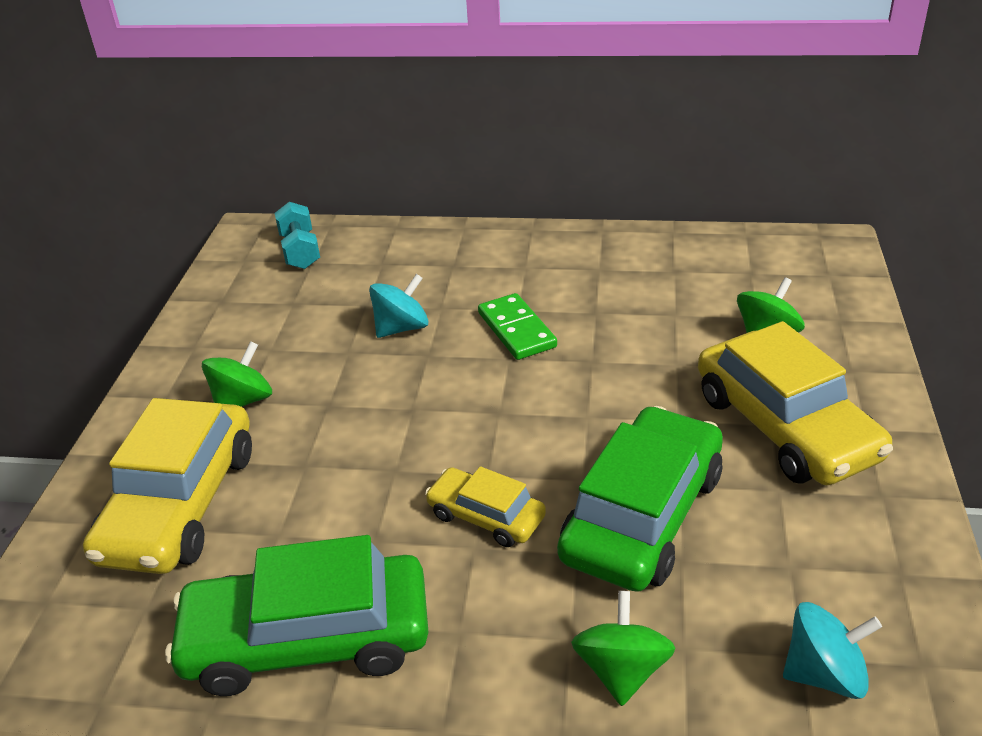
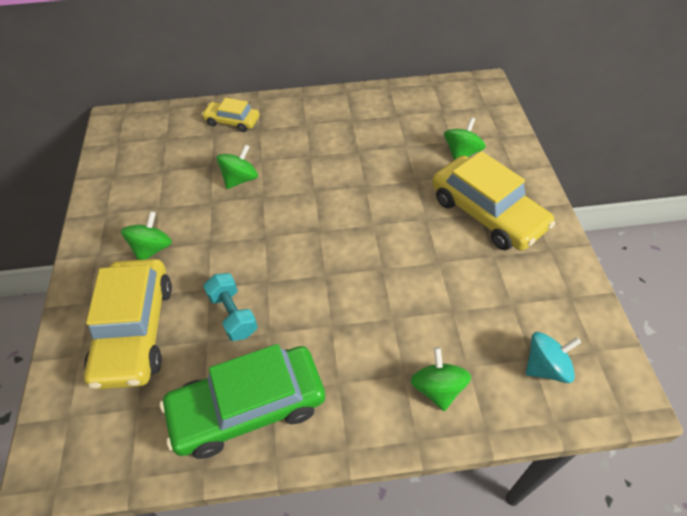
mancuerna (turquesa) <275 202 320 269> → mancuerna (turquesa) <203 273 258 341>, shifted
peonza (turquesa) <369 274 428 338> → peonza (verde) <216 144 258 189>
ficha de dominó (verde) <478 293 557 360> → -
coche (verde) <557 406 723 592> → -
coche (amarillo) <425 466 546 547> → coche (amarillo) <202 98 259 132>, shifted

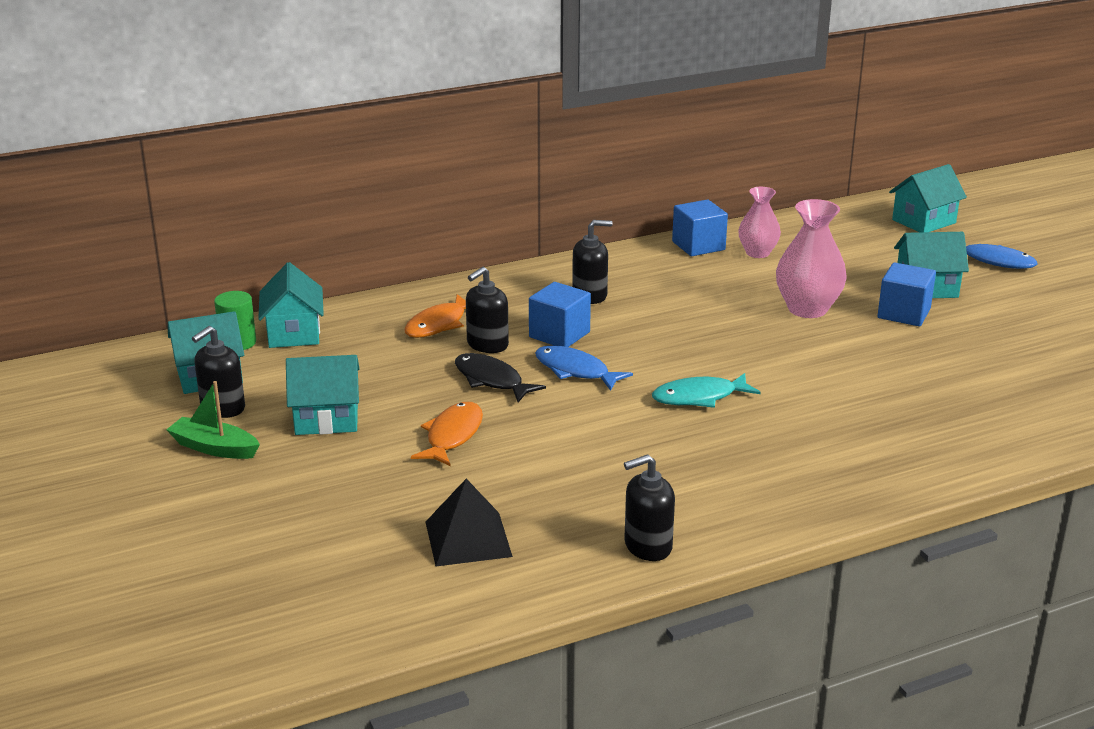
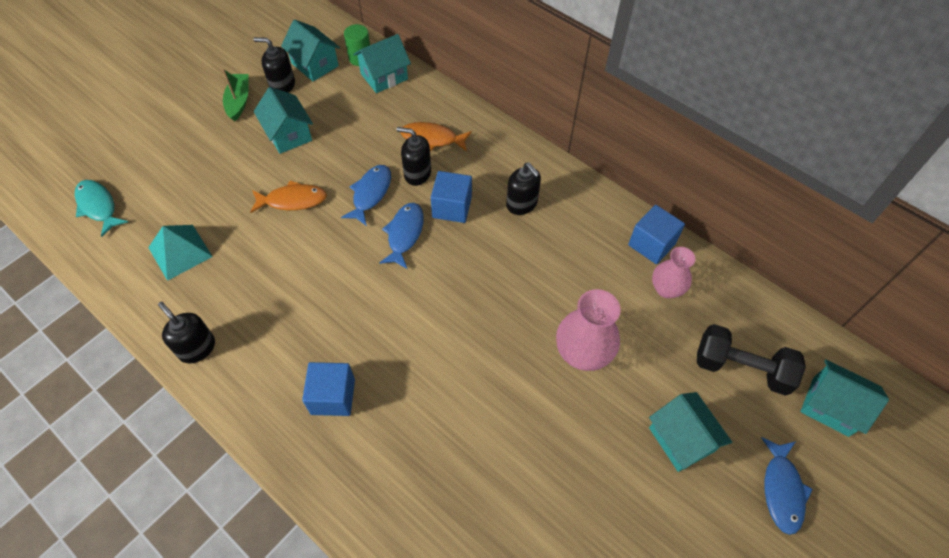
cubo (azul) <877 262 936 326> → cubo (azul) <302 362 355 416>, shifted
pez (negro) <455 353 546 402> → pez (azul) <341 165 391 226>
pez (turquesa) <652 373 761 408> → pez (turquesa) <75 180 128 237>, shifted
pirámide (negro) <426 479 513 566> → pirámide (turquesa) <148 225 213 281>
- → mancuerna (negro) <697 324 806 396>

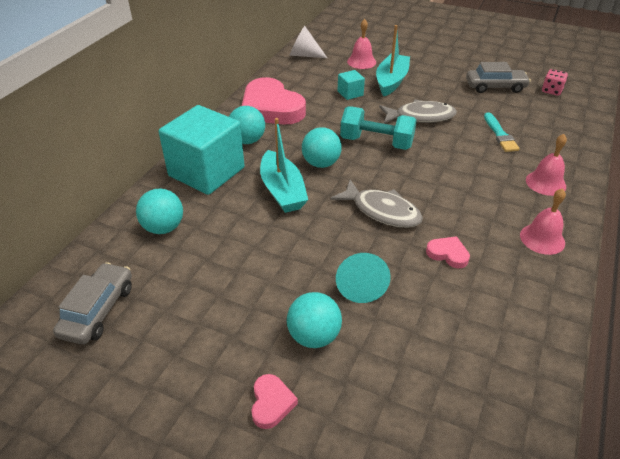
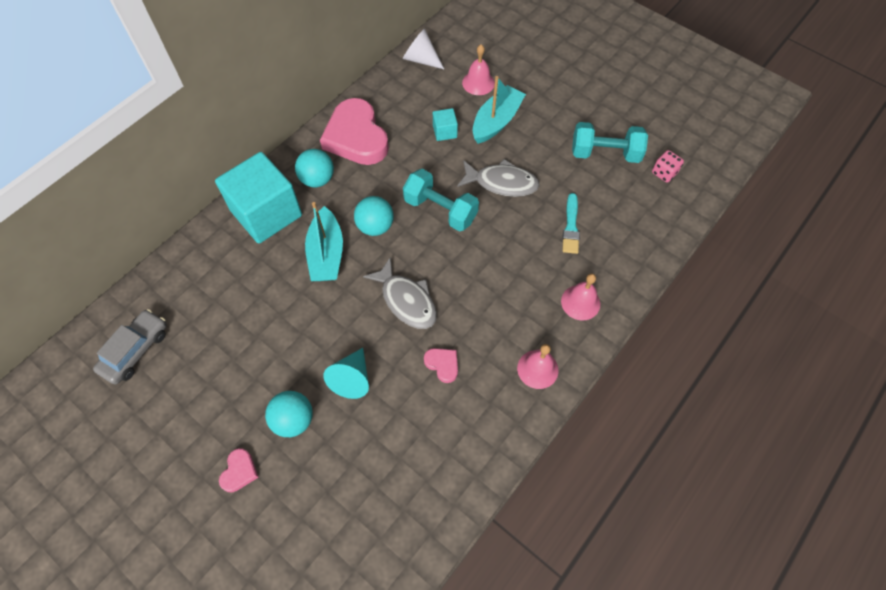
coche (gris) <466 62 531 93> → mancuerna (turquesa) <572 122 648 163>
pelota (turquesa) <136 189 183 234> → -

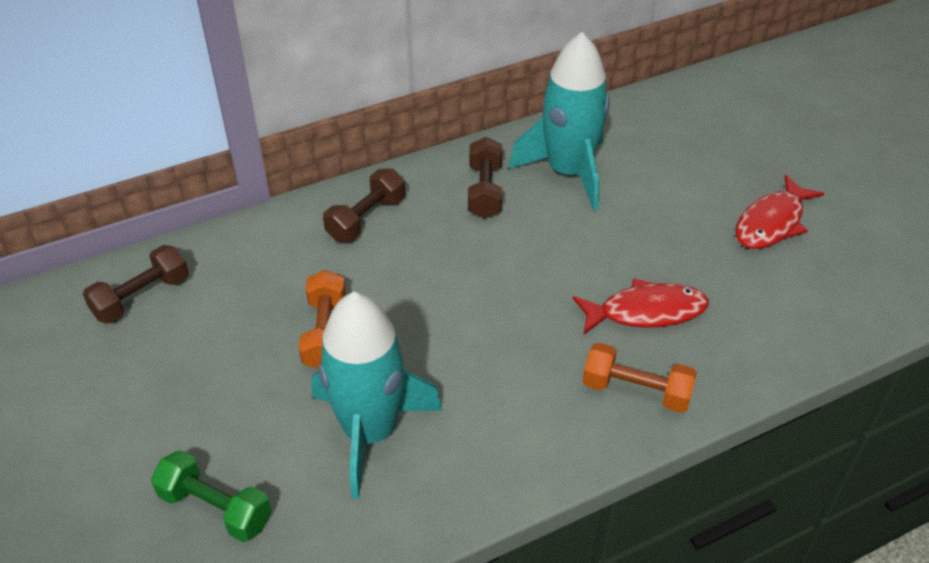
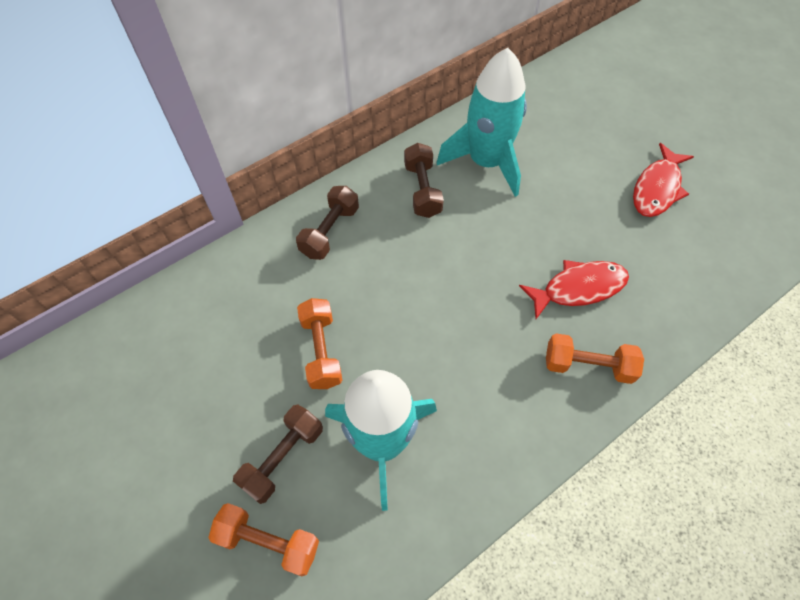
mancuerna (marrón) <83 245 189 324> → mancuerna (marrón) <233 404 323 504>, shifted
mancuerna (verde) <151 450 272 542> → mancuerna (naranja) <208 503 319 577>

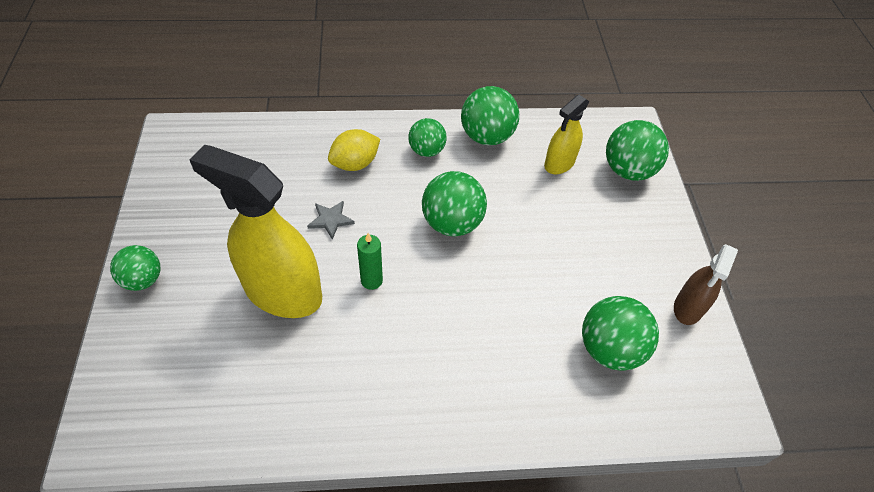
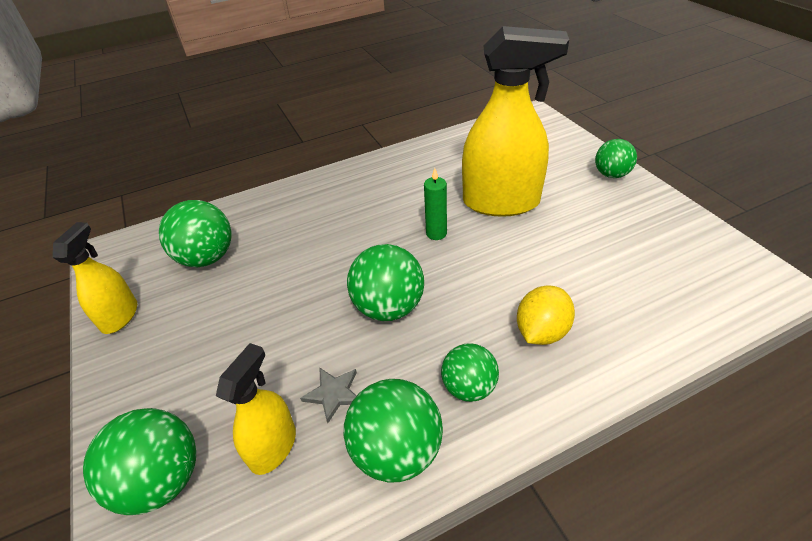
estrella (gris) <307 201 355 240> → estrella (gris) <300 367 357 423>, shifted
pulverizador (marrón) <674 244 738 325> → pulverizador (amarillo) <53 222 137 334>

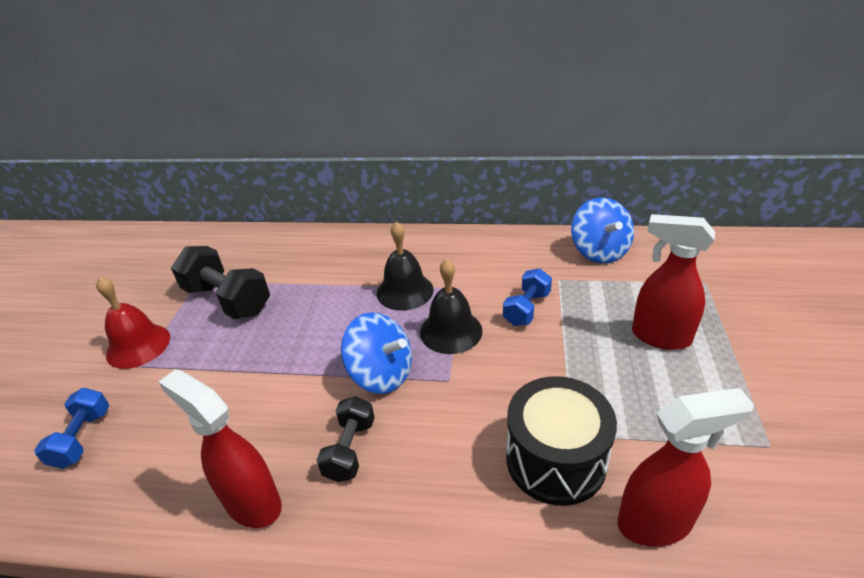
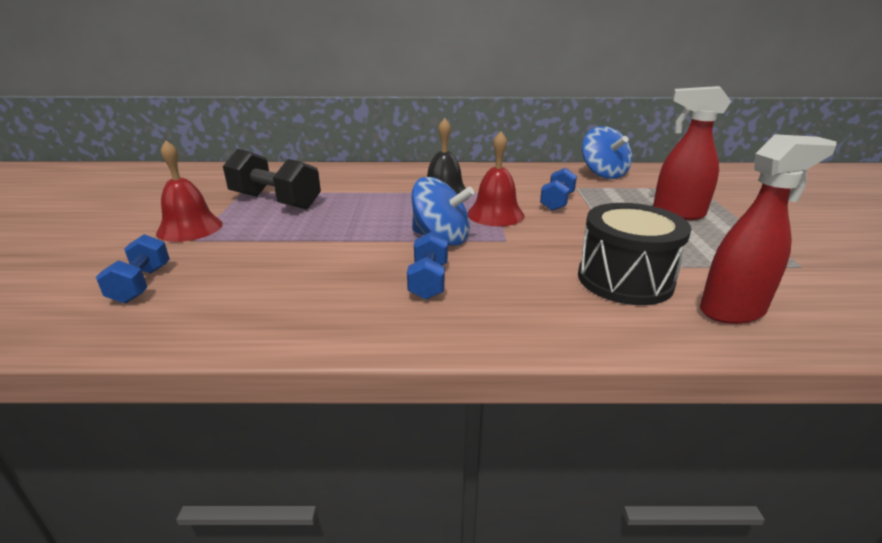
campana (negro) <420 259 483 354> → campana (rojo) <467 131 524 226>
pulverizador (rojo) <159 369 282 528> → -
mancuerna (negro) <316 396 375 482> → mancuerna (azul) <407 232 448 300>

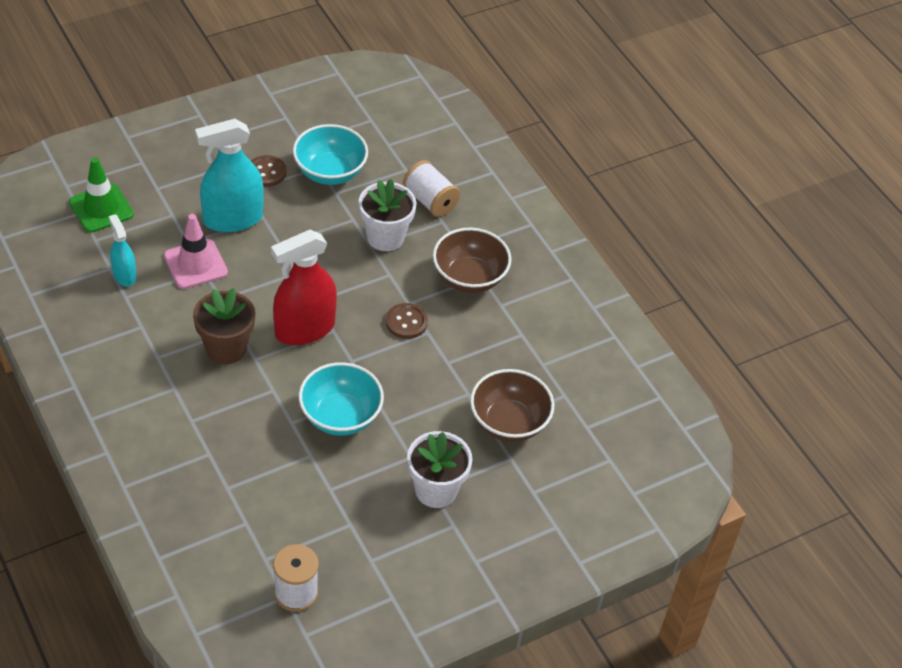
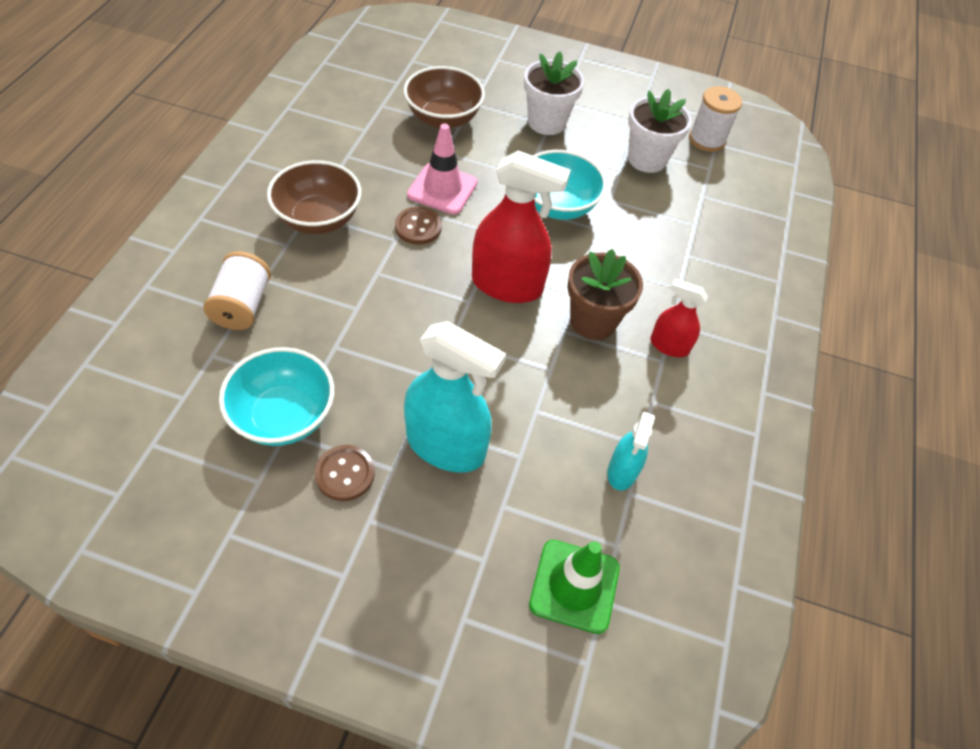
maceta (blanco) <359 179 416 251> → maceta (blanco) <628 89 692 173>, shifted
cono de tráfico (rosa) <164 214 228 289> → cono de tráfico (rosa) <407 124 478 214>, shifted
- → pulverizador (rojo) <650 279 708 357>

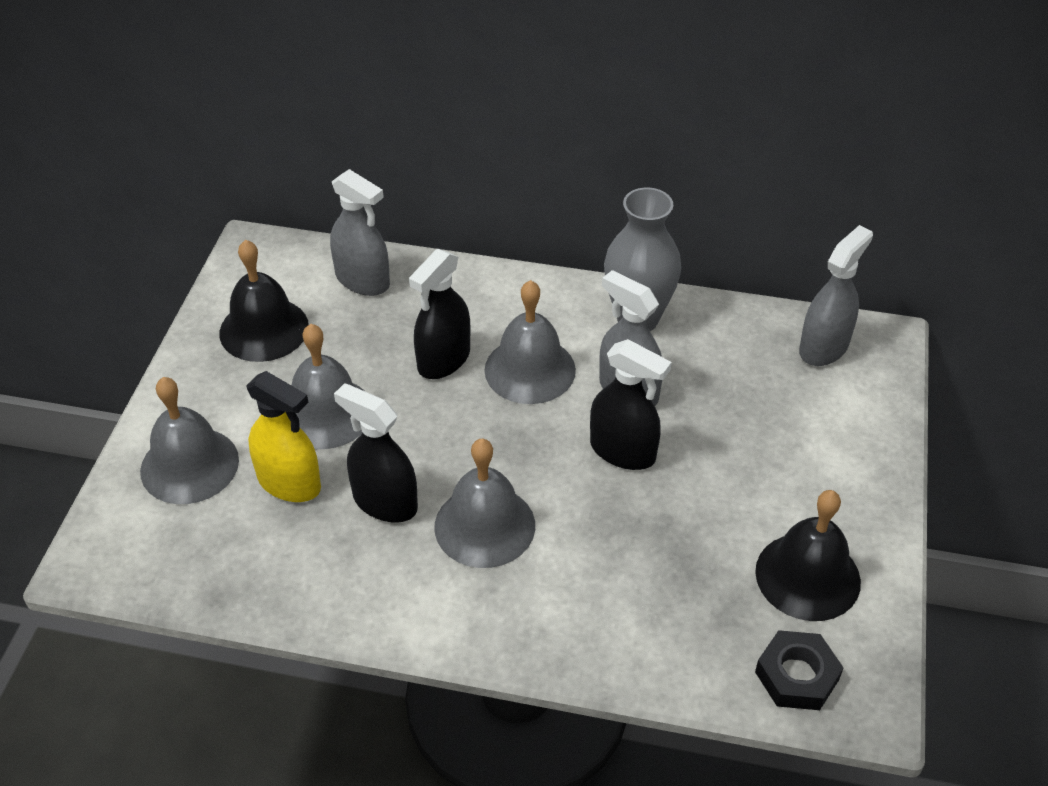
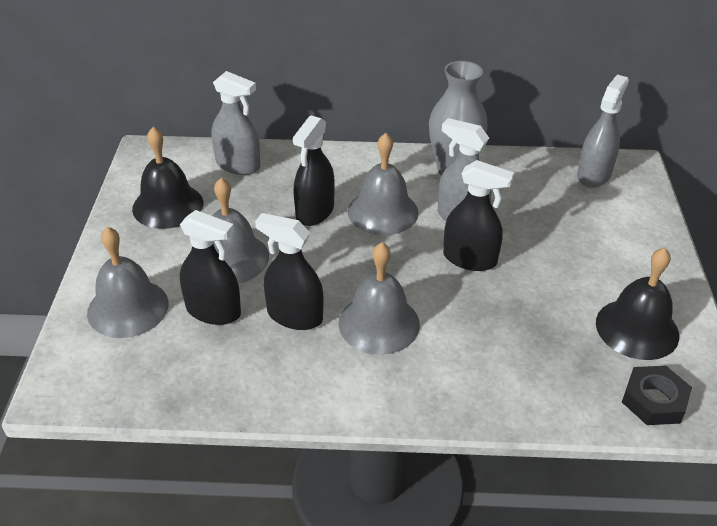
pulverizador (amarillo) <246 371 321 502> → pulverizador (negro) <180 210 241 325>

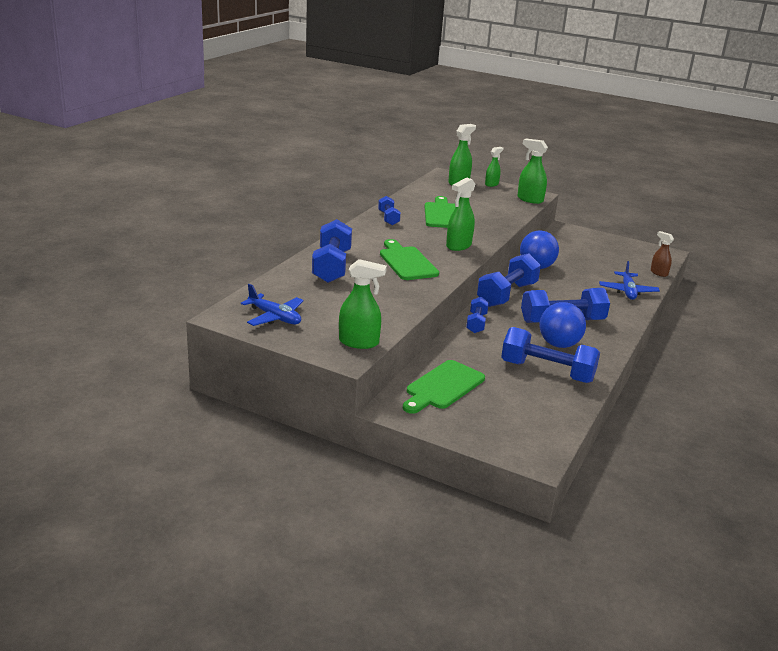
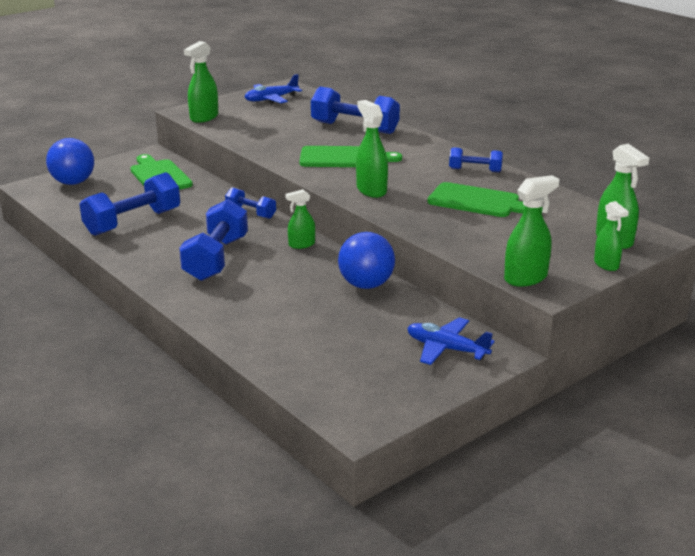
pulverizador (marrón) <651 231 674 277> → -
mancuerna (azul) <477 253 541 307> → pulverizador (verde) <285 189 315 249>
avión (azul) <599 261 660 300> → avión (azul) <407 317 495 365>, shifted
pelota (azul) <540 302 586 348> → pelota (azul) <46 138 94 185>, shifted

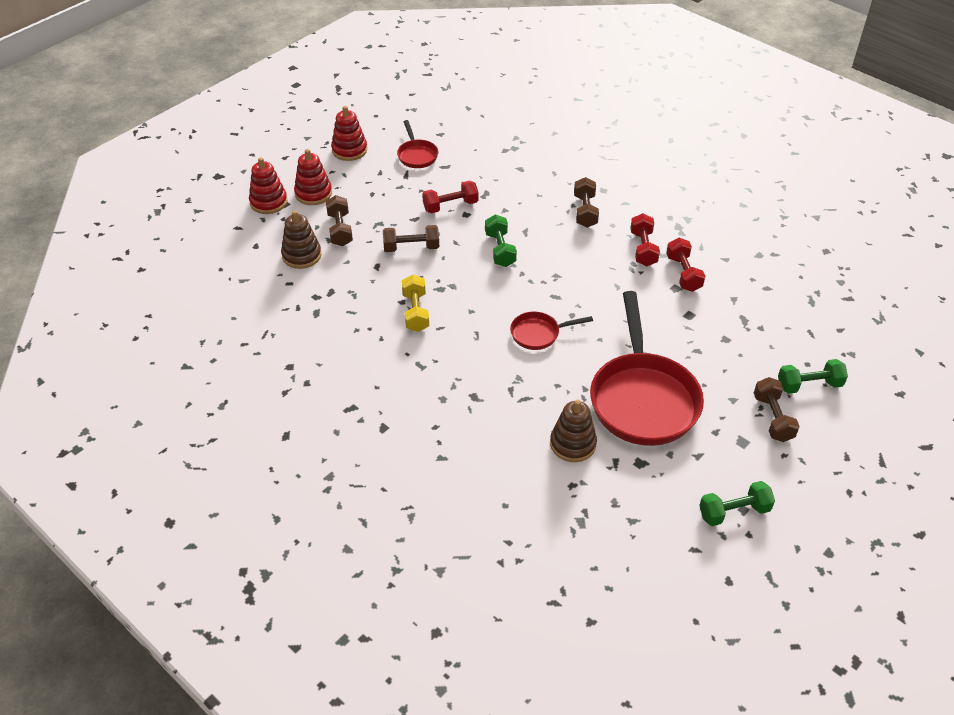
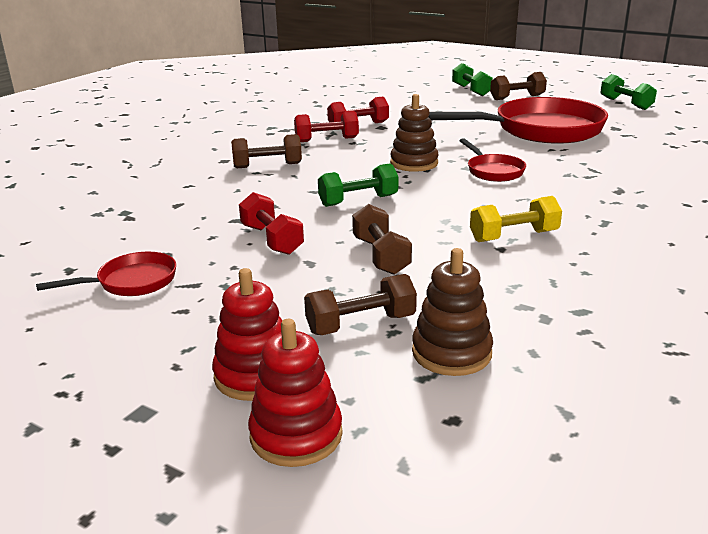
juguete apilable (rojo) <331 106 367 161> → -
juguete apilable (marrón) <550 400 597 462> → juguete apilable (marrón) <390 94 439 172>, shifted

